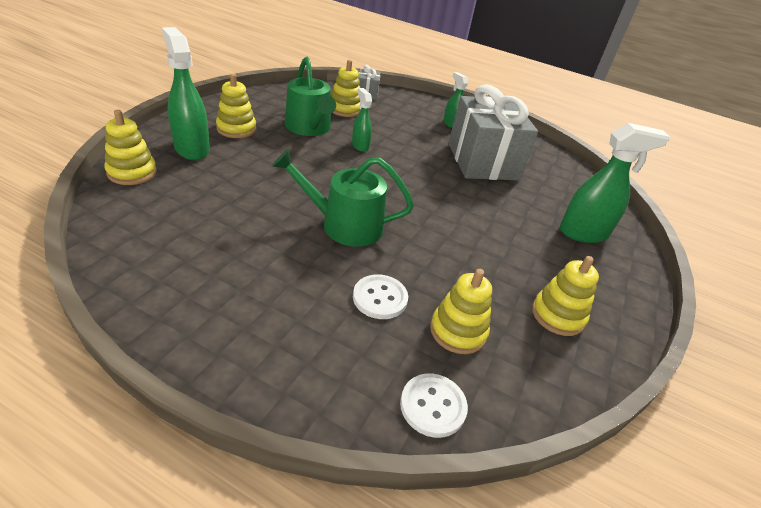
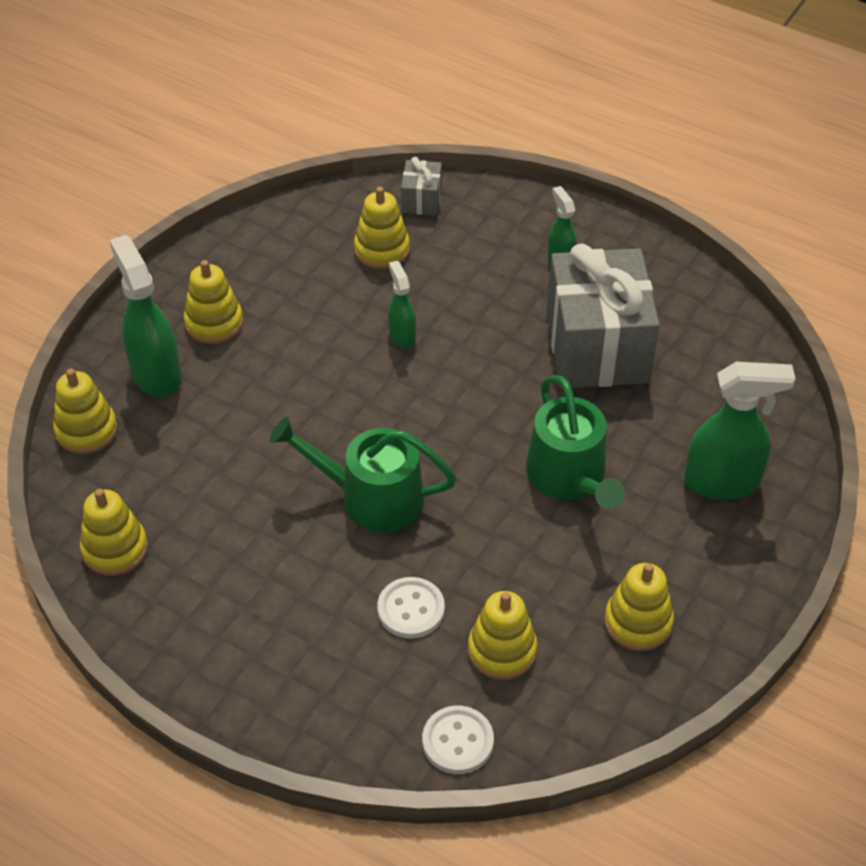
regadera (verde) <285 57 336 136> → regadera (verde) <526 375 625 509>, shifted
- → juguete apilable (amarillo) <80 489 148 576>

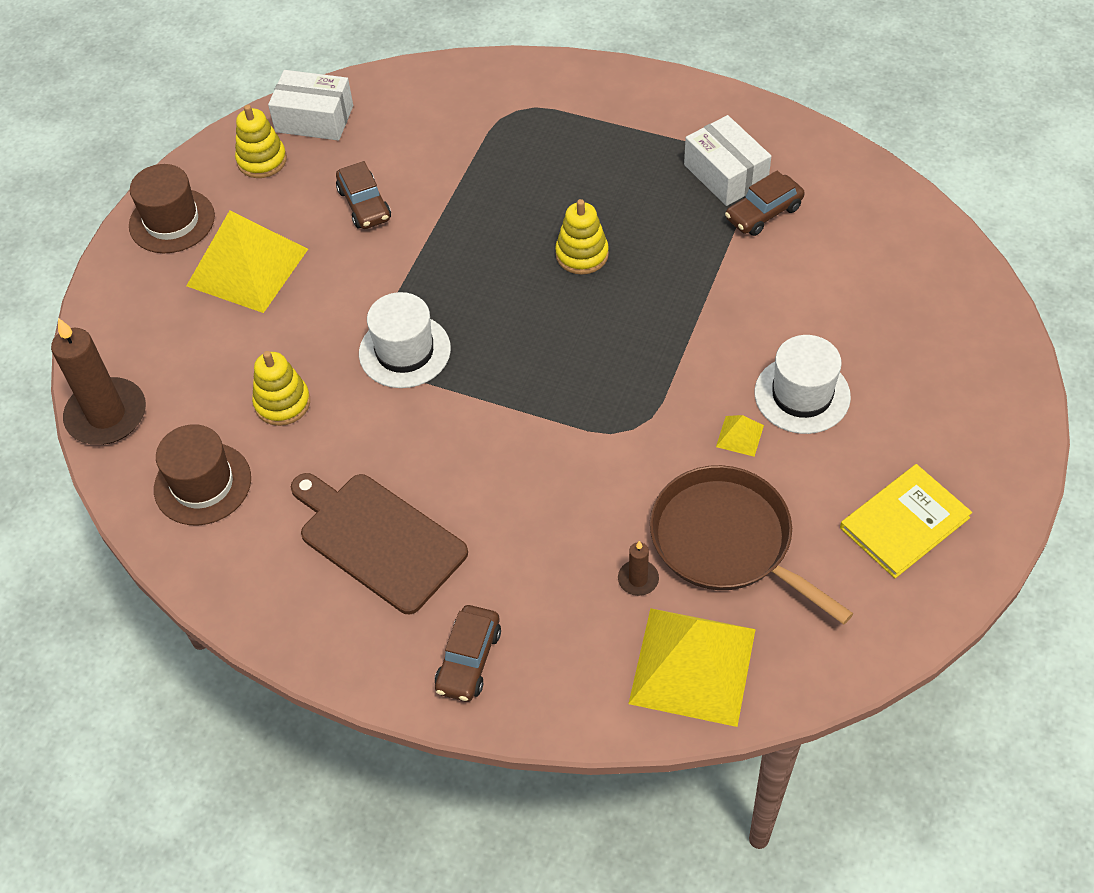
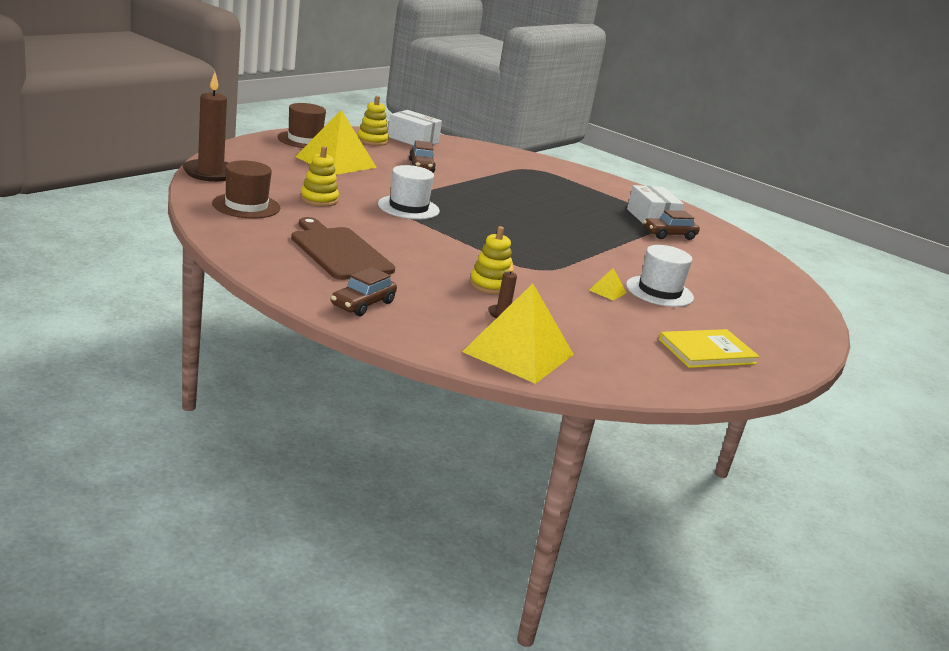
juguete apilable (amarillo) <555 199 609 275> → juguete apilable (amarillo) <470 226 513 294>, shifted
sartén (marrón) <650 465 854 624> → -

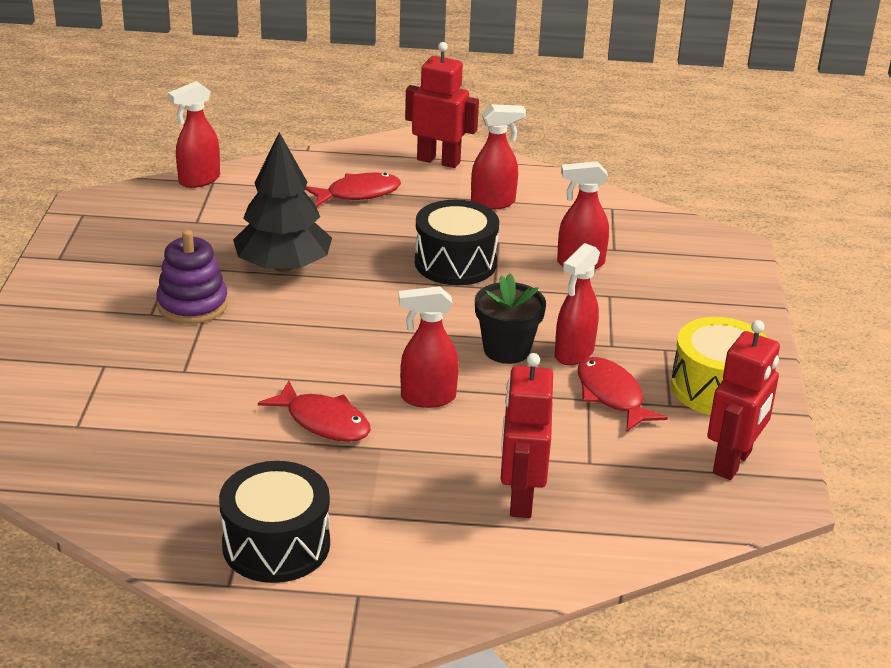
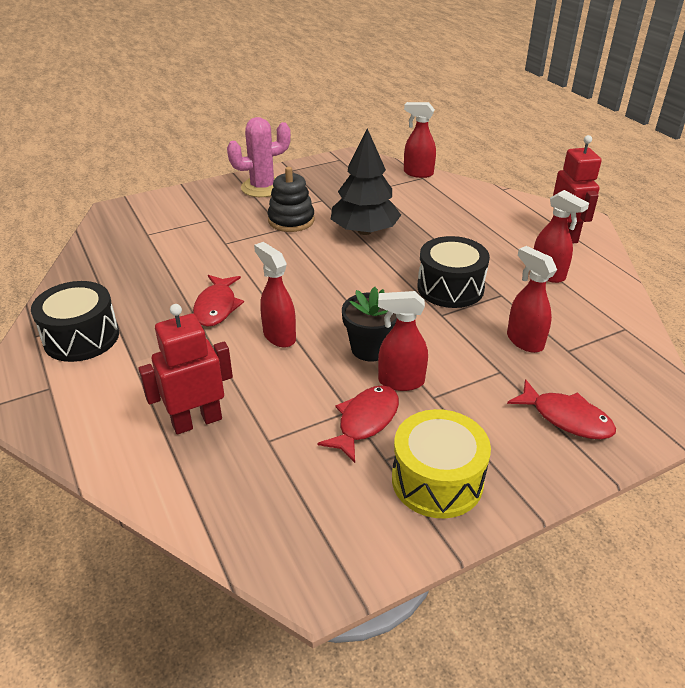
pez (rojo) <305 173 401 207> → pez (rojo) <507 379 616 440>, shifted
juguete apilable (morado) <156 230 228 324> → juguete apilable (negro) <267 167 315 232>
robot (rojo) <707 320 780 480> → -
- → cactus (rosa) <227 117 291 197>

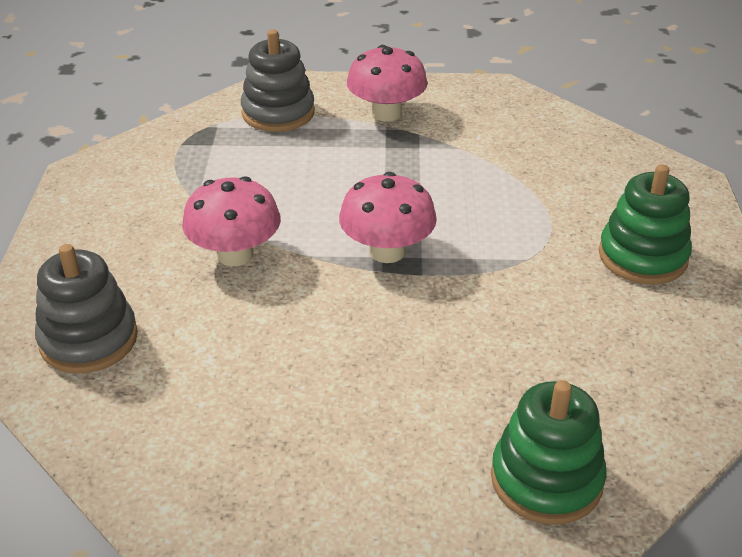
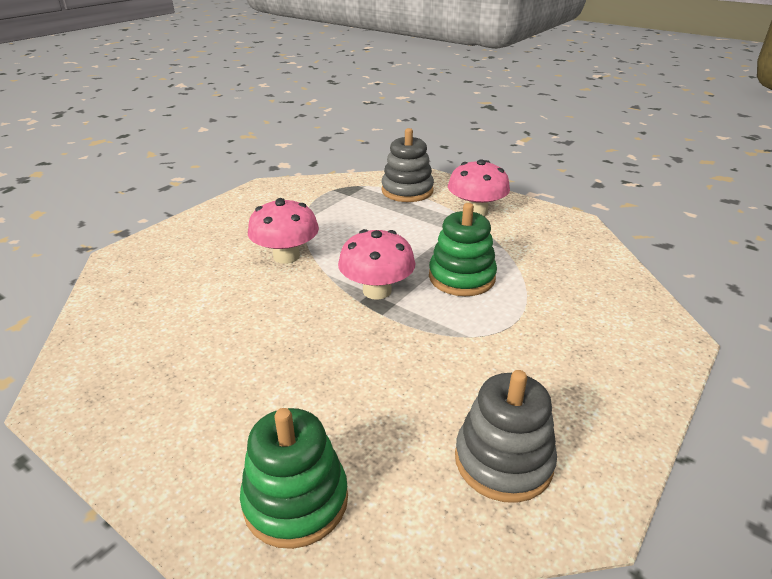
juguete apilable (verde) <599 164 692 284> → juguete apilable (verde) <429 203 497 296>, shifted
juguete apilable (gris) <35 244 138 373> → juguete apilable (gris) <455 370 557 503>, shifted

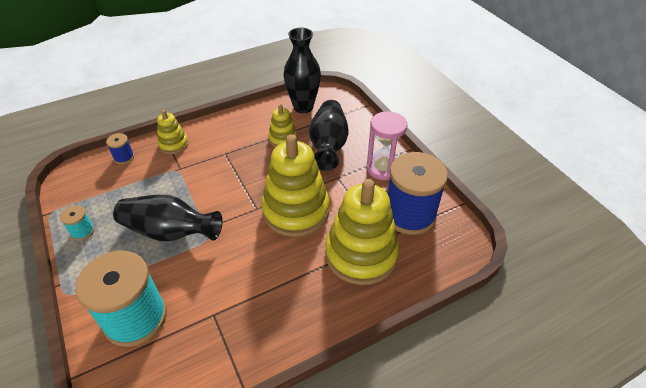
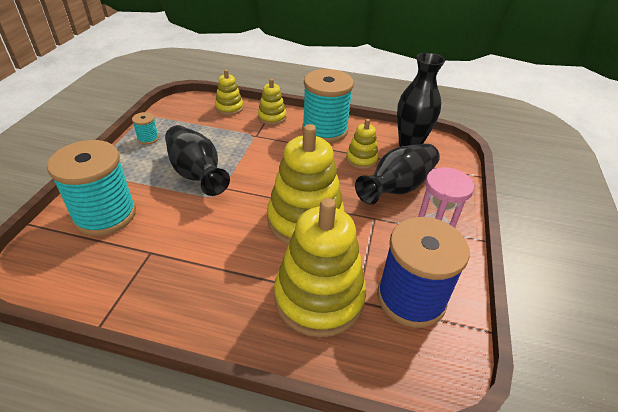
carrete (azul) <106 133 134 164> → juguete apilable (amarillo) <215 70 244 115>
- → carrete (turquesa) <302 69 354 143>

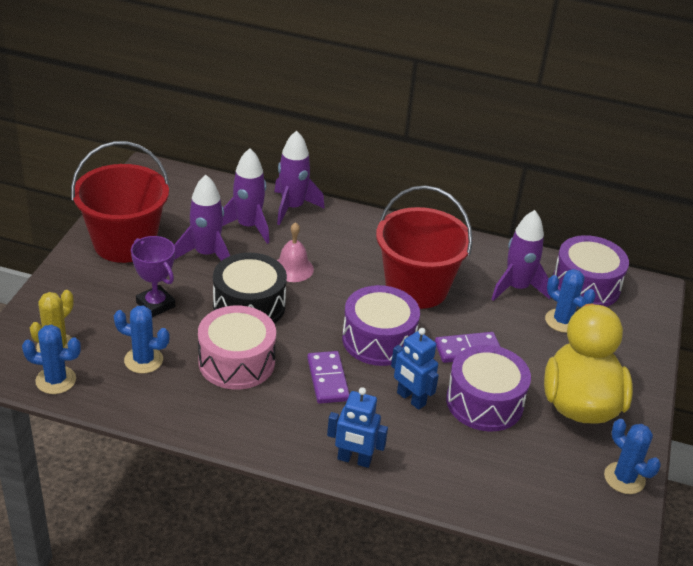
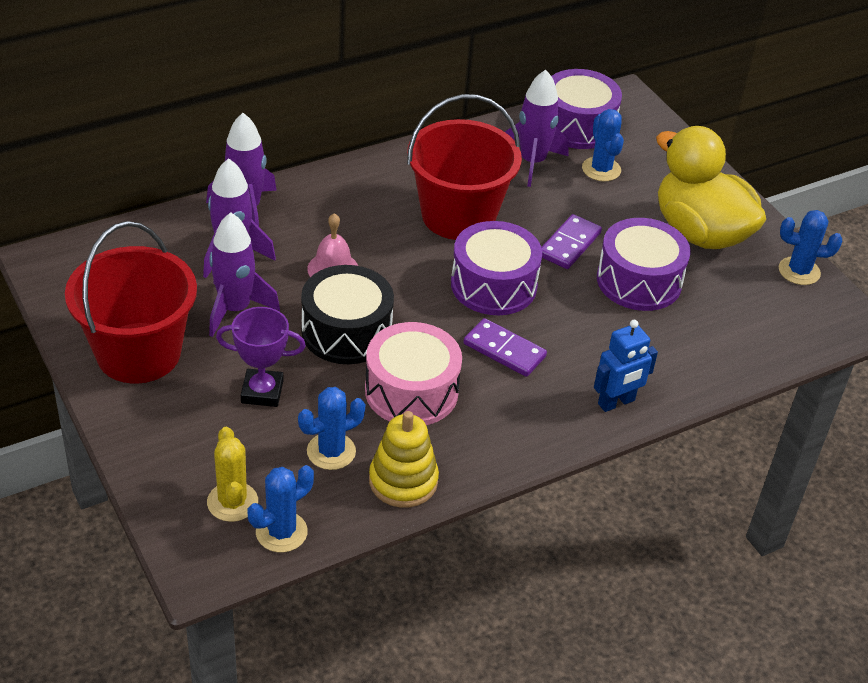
cactus (azul) <545 269 595 333> → cactus (azul) <582 109 624 181>, 75 degrees clockwise
robot (azul) <391 328 439 410> → -
- → juguete apilable (amarillo) <369 411 439 508>

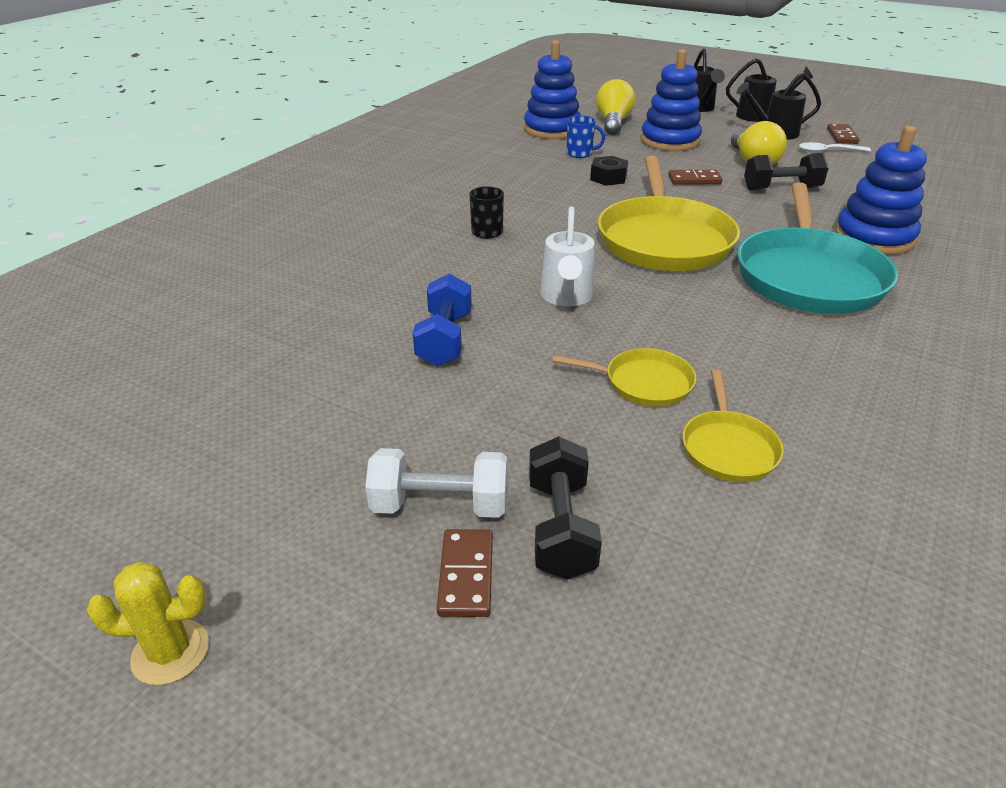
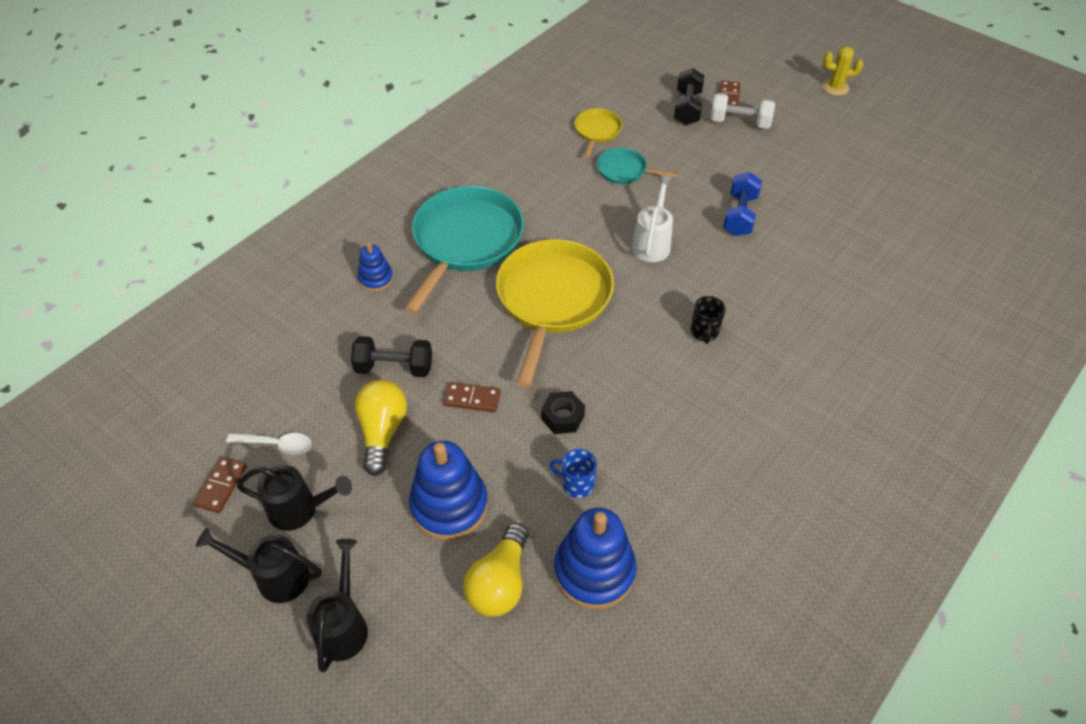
juguete apilable (azul) <835 126 927 255> → juguete apilable (azul) <358 242 393 292>, x0.54
sartén (amarillo) <552 348 696 407> → sartén (turquesa) <597 148 678 184>

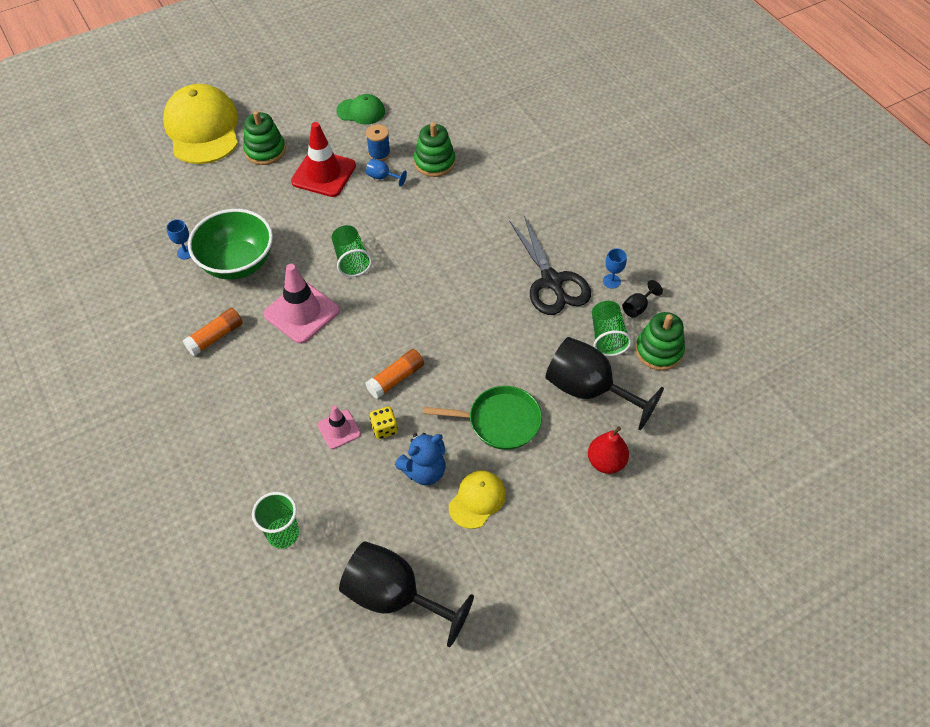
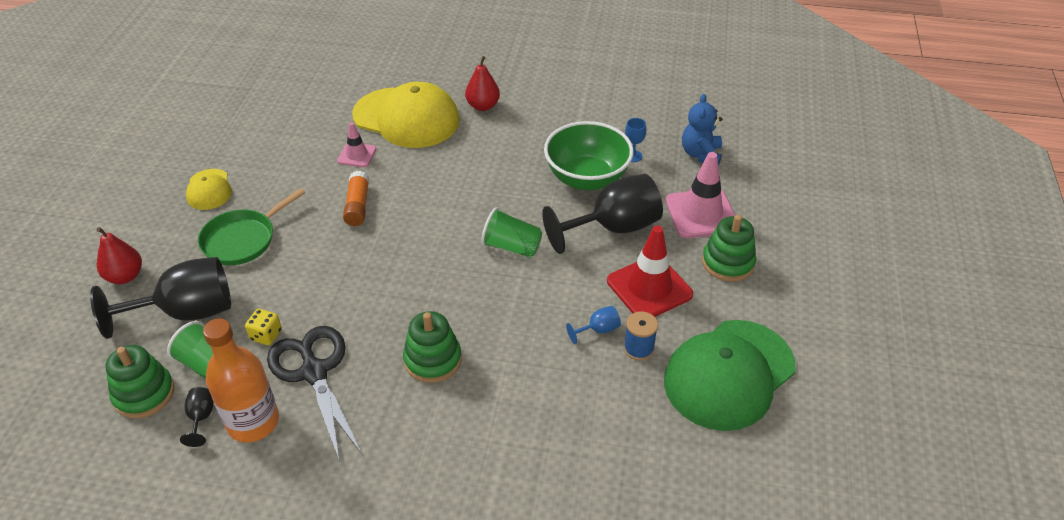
gorra (amarillo) <163 84 238 164> → gorra (amarillo) <352 82 460 148>, shifted
gorra (verde) <336 94 385 124> → gorra (verde) <664 320 795 431>, x2.03
juguete apilable (verde) <414 122 455 177> → juguete apilable (verde) <403 311 461 383>, shifted
tijeras (negro) <509 215 591 315> → tijeras (negro) <267 326 362 462>, 45 degrees clockwise
copa (azul) <603 248 627 289> → botella (naranja) <203 318 279 442>
cono de tráfico (rosa) <263 264 340 344> → cono de tráfico (rosa) <665 152 735 238>, shifted
barra de pegamento (naranja) <183 308 243 356> → -
dado (amarillo) <370 407 398 439> → dado (amarillo) <245 309 282 345>, shifted
osito (azul) <395 433 445 485> → osito (azul) <682 94 722 166>, shifted
vaso (verde) <252 492 299 548> → -
copa (negro) <339 541 474 647> → copa (negro) <542 174 663 254>, shifted
- → pera (rojo) <465 56 500 111>

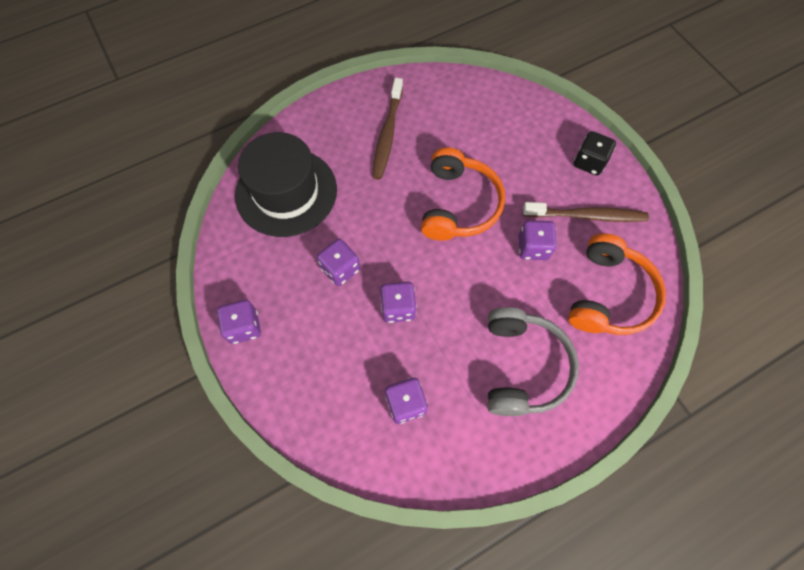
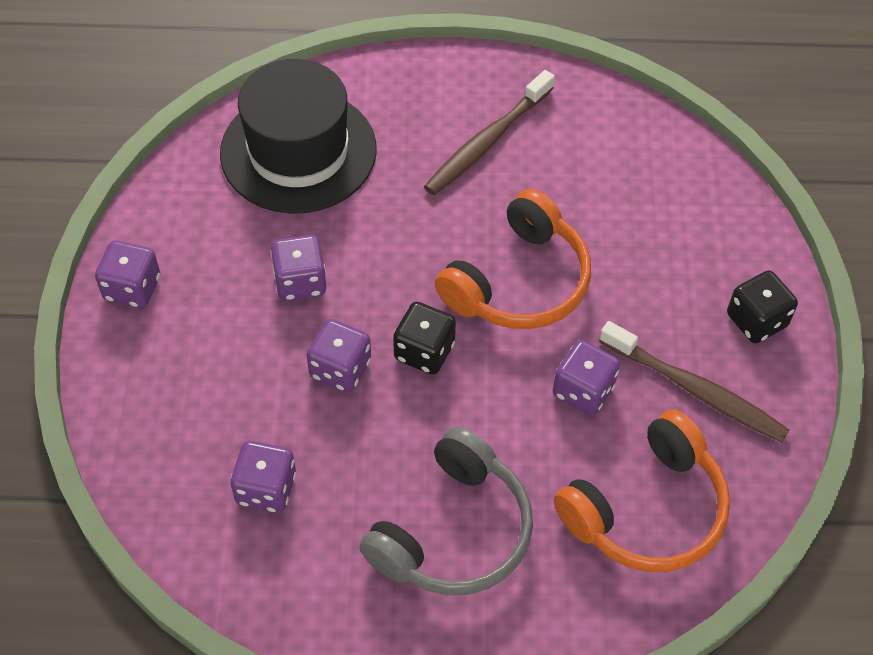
- → dado (negro) <393 302 456 375>

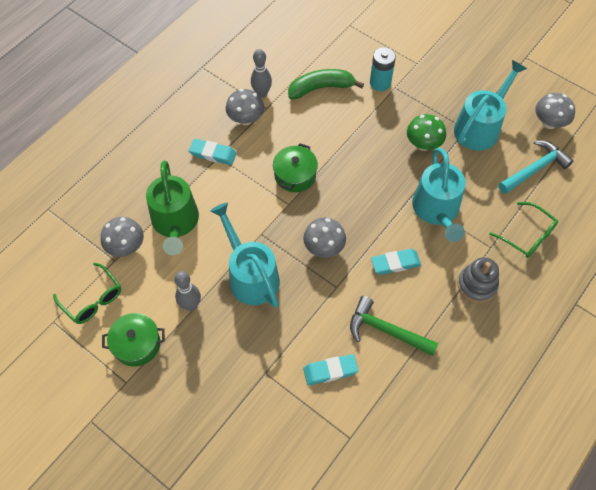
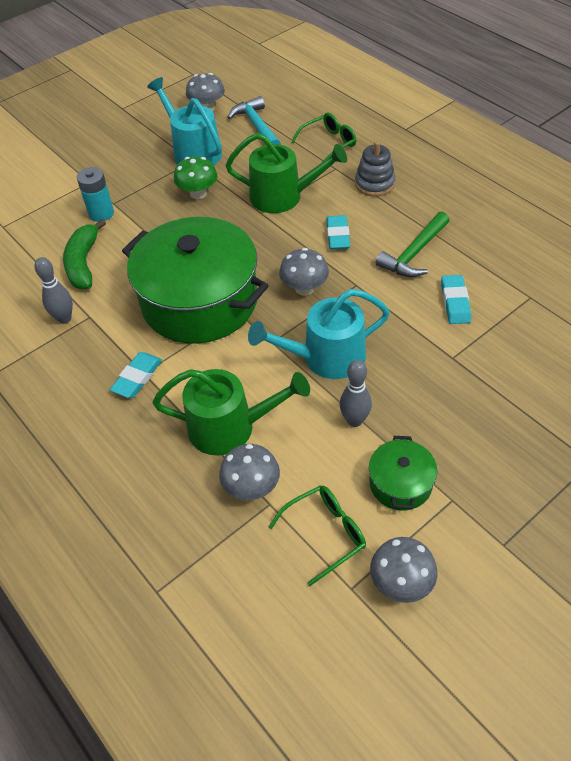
seta (gris) <226 89 264 125> → seta (gris) <370 537 437 603>, shifted
olla (verde) <273 143 318 192> → olla (verde) <122 217 269 344>, x2.27
regadera (turquesa) <412 148 466 242> → regadera (verde) <226 133 347 213>

